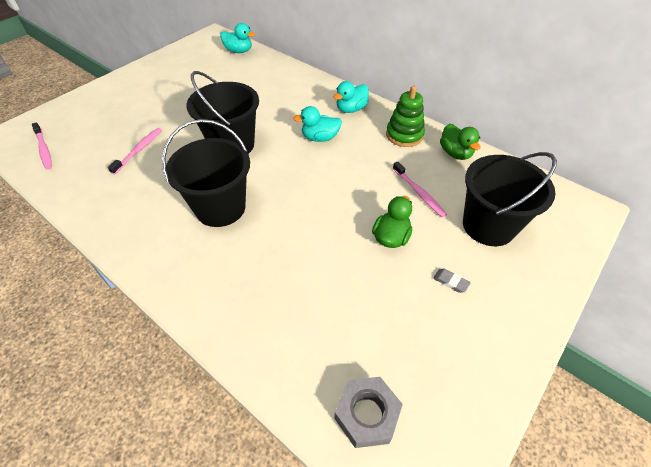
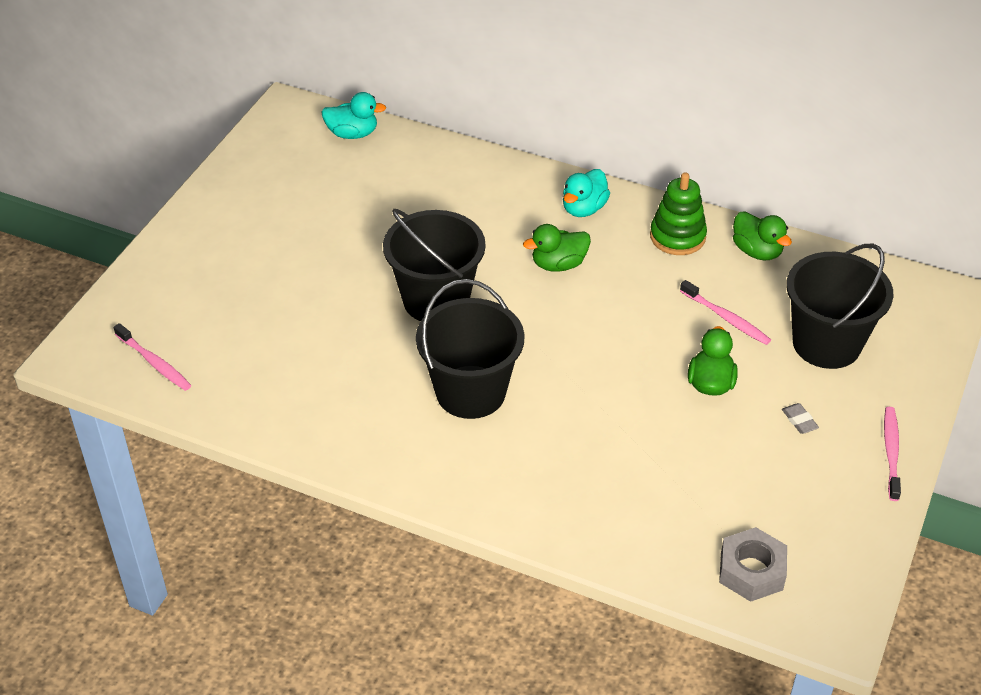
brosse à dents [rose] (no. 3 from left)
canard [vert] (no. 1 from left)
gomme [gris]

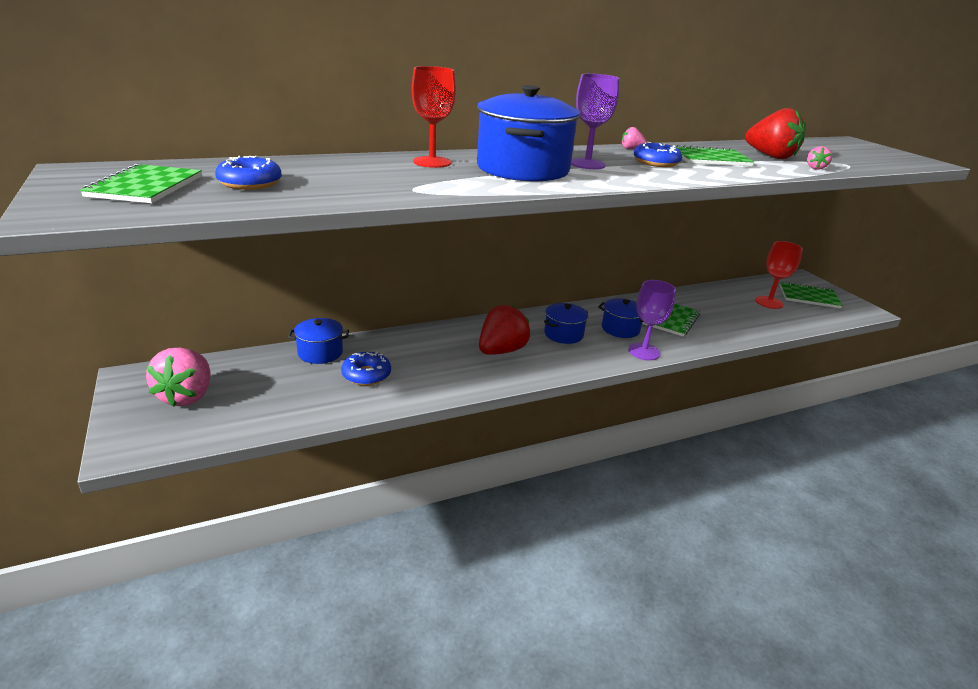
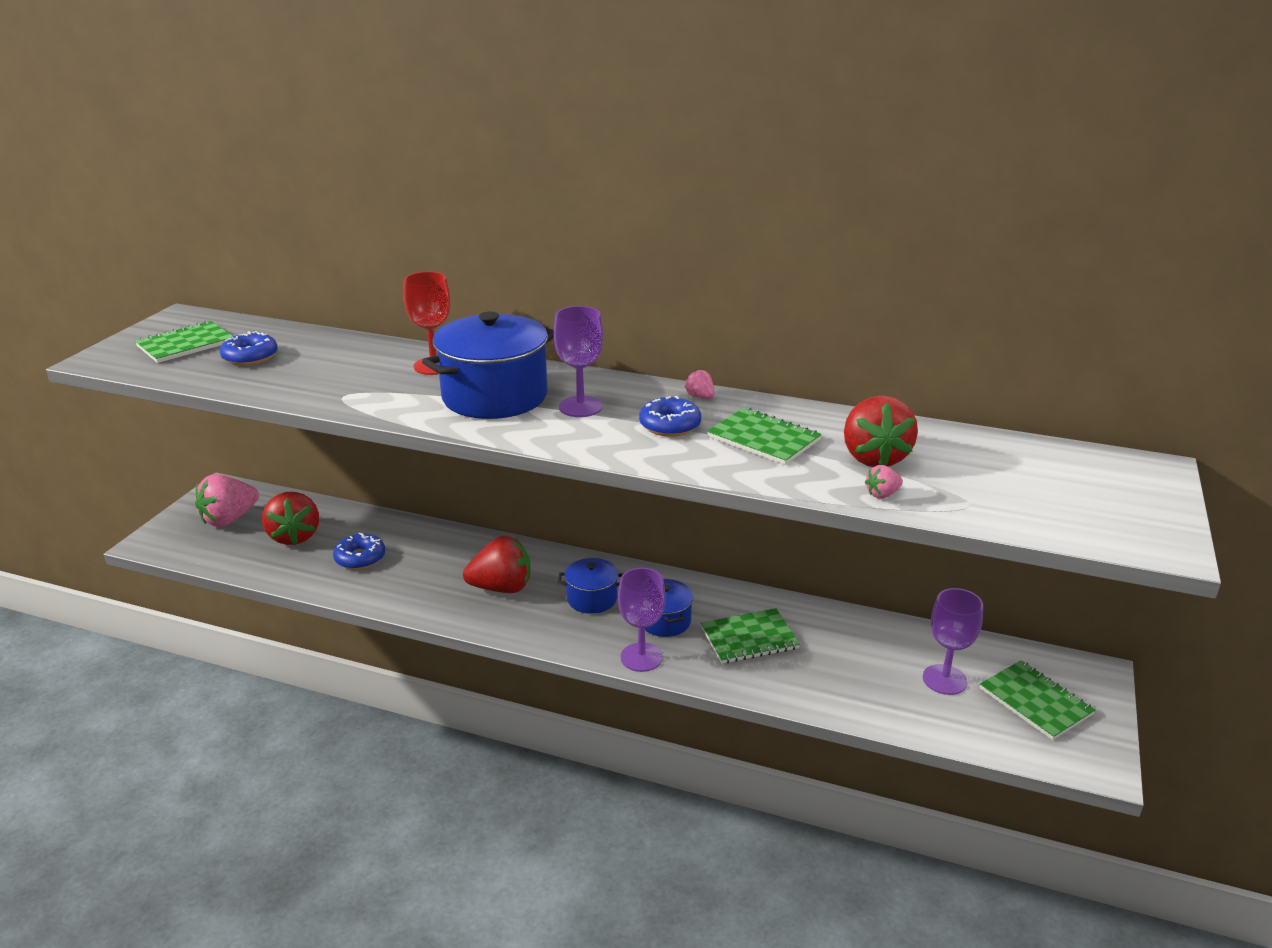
marmite [bleu] (no. 1 from left in the first image)
verre à pied [violet] (no. 3 from left)
fraise [rouge] (no. 1 from left)

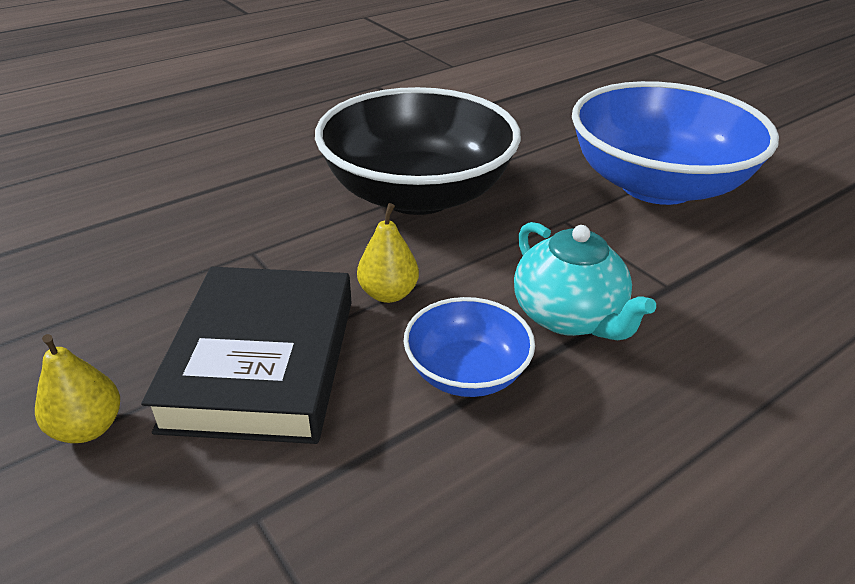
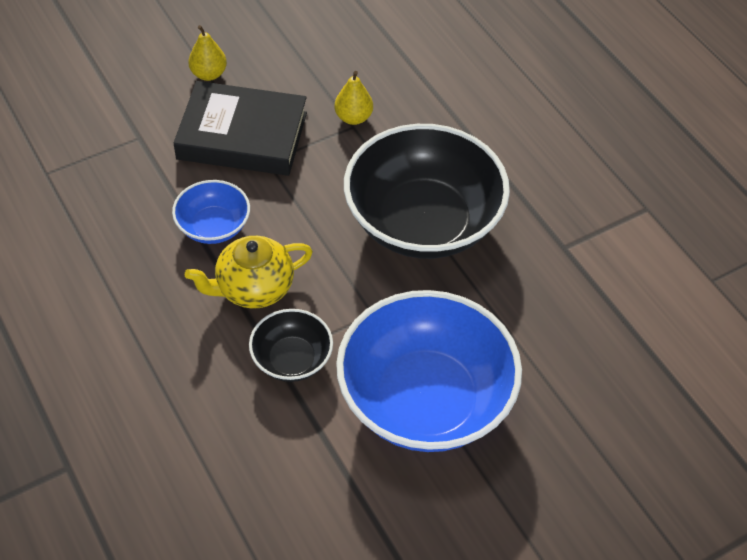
poire [jaune] (no. 2 from left)
théière [jaune]
bol [noir] (no. 1 from left)

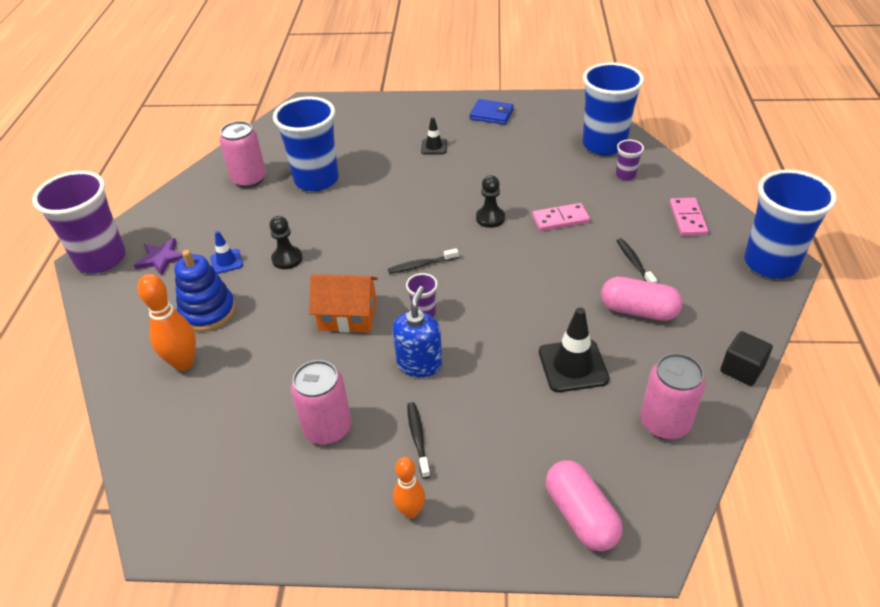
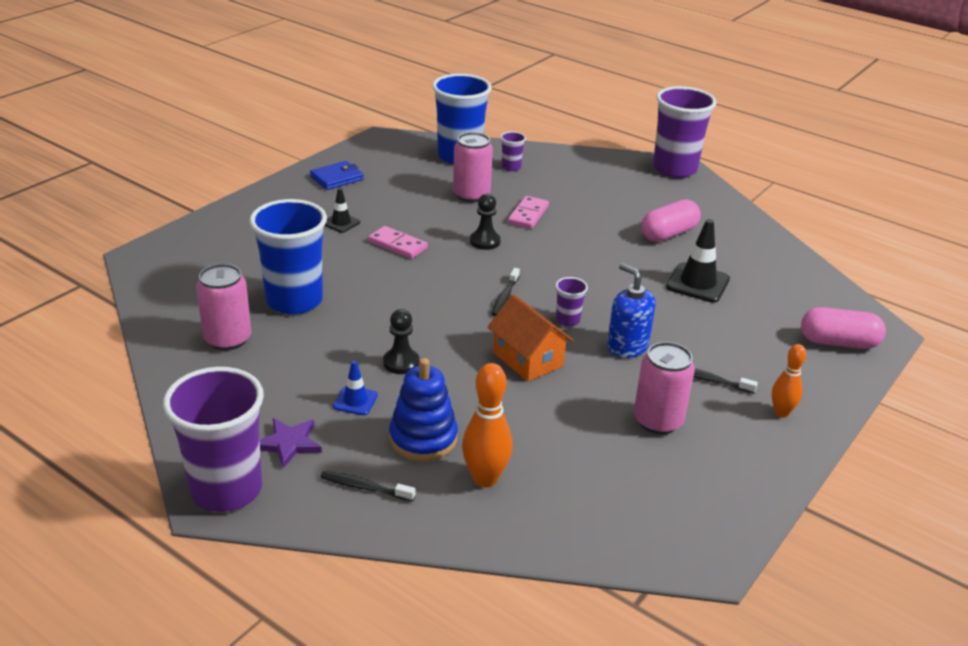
maison [orange]
brosse à dents [noir] (no. 1 from left)
canette [rose] (no. 2 from left)
domino [rose] (no. 1 from left)
cube [noir]
gobelet [violet] (no. 4 from left)

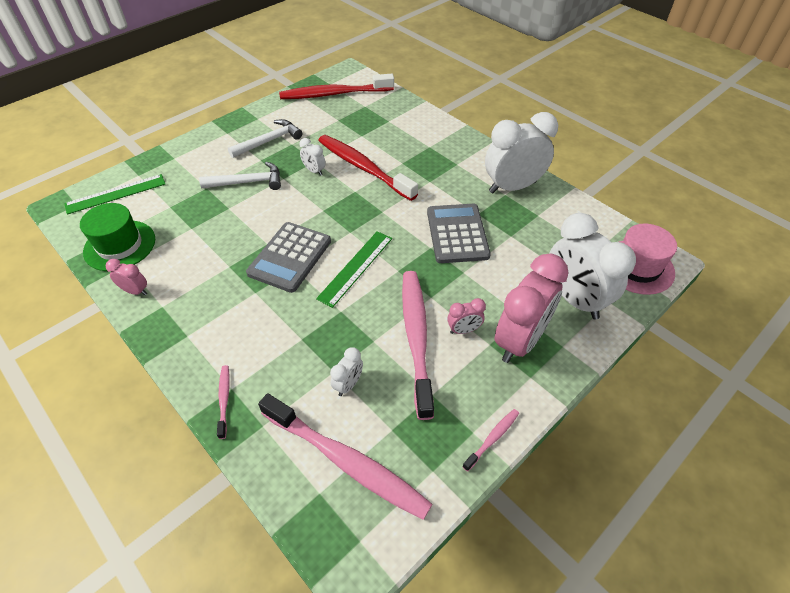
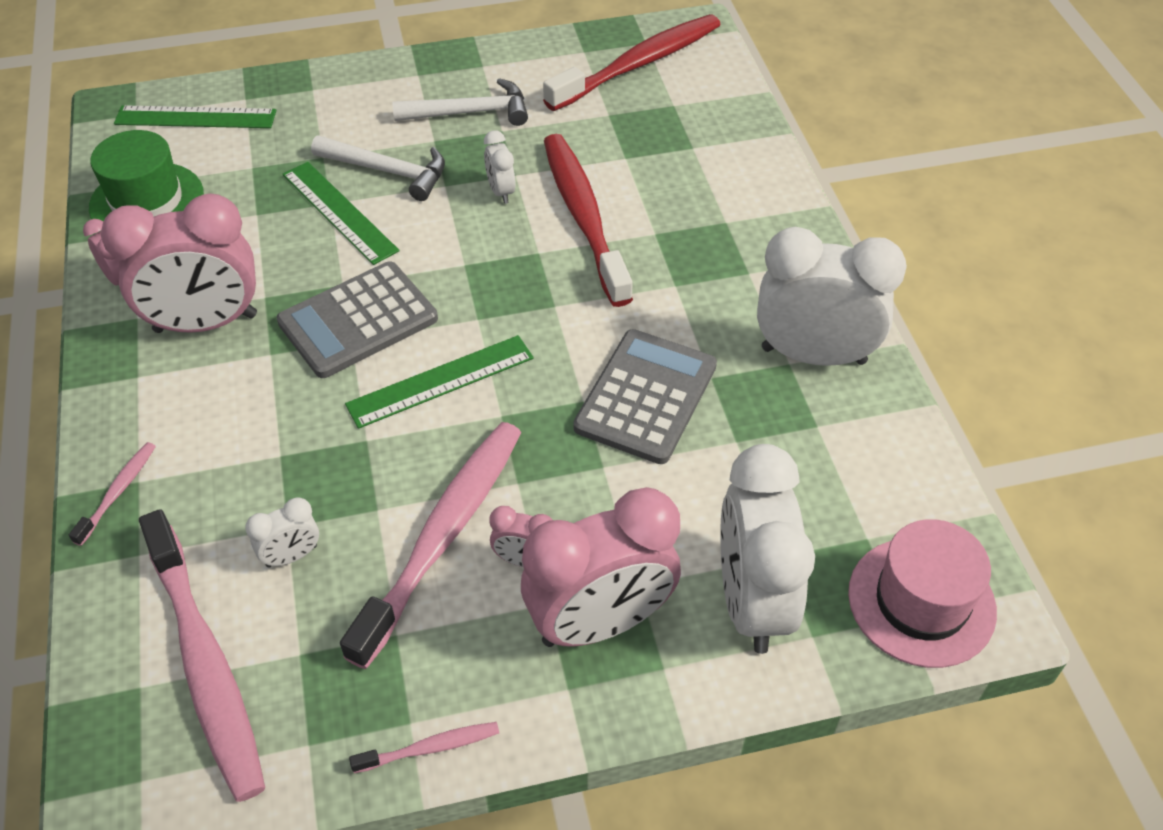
brosse à dents [rouge] (no. 2 from left)
réveil [rose] (no. 2 from left)
règle [vert] (no. 2 from left)

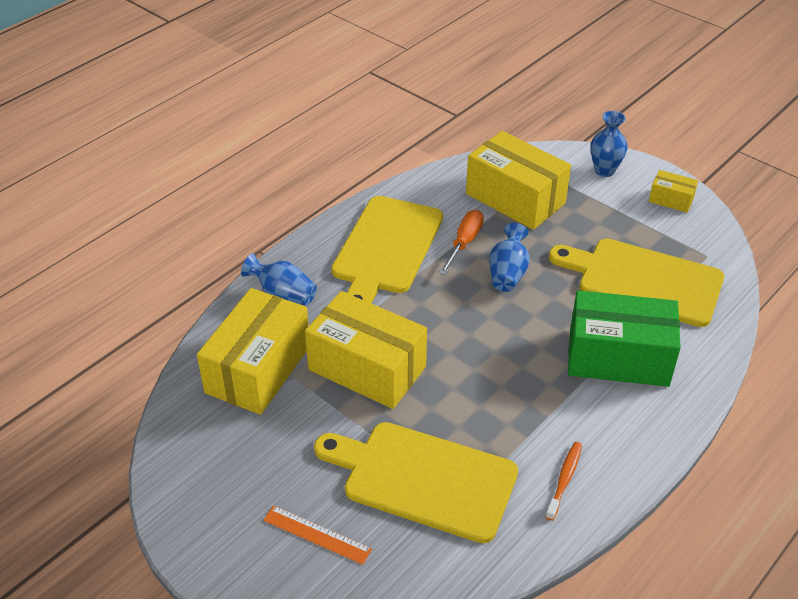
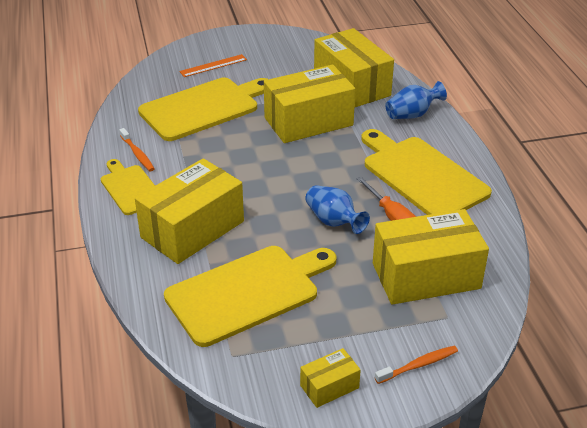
boîte [jaune] (no. 1 from left)
brosse à dents [orange] (no. 2 from left)
planche à découper [jaune] (no. 1 from left)

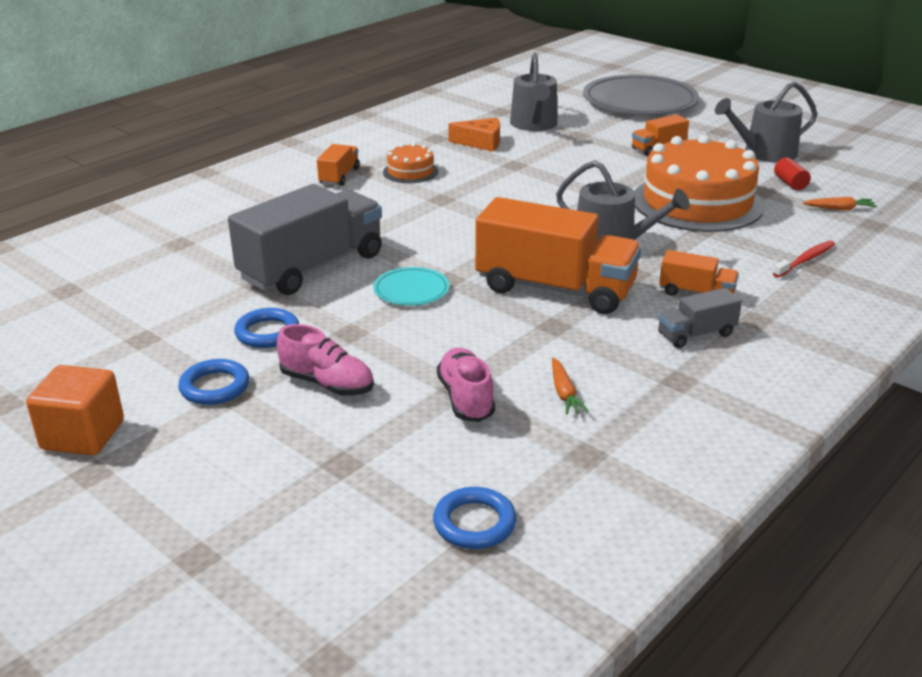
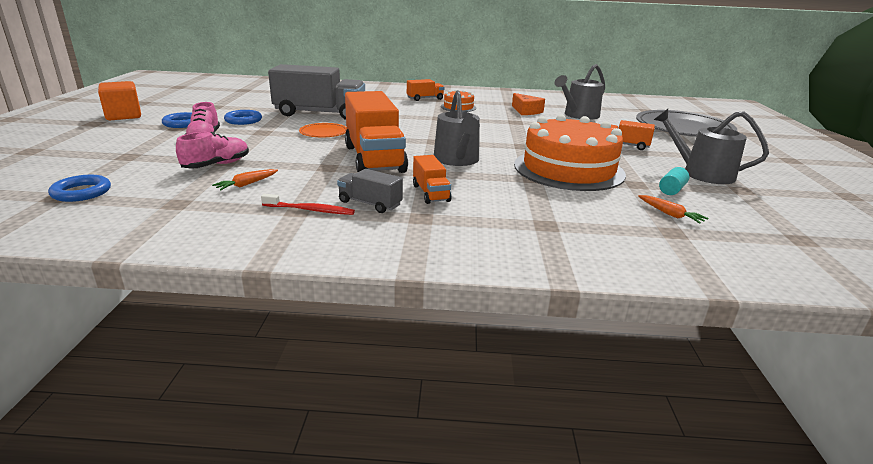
assiette [orange]
brosse à dents [rouge]
cylindre [turquoise]

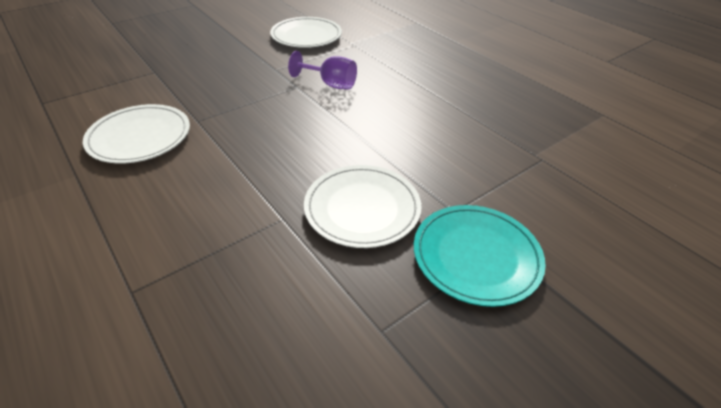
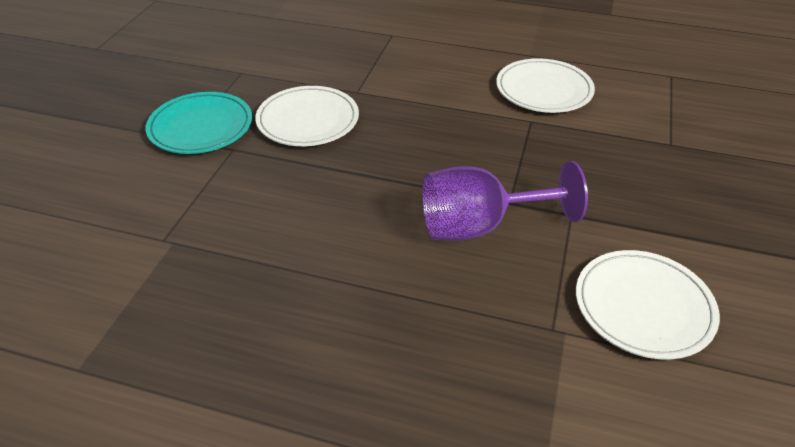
verre à pied [violet]

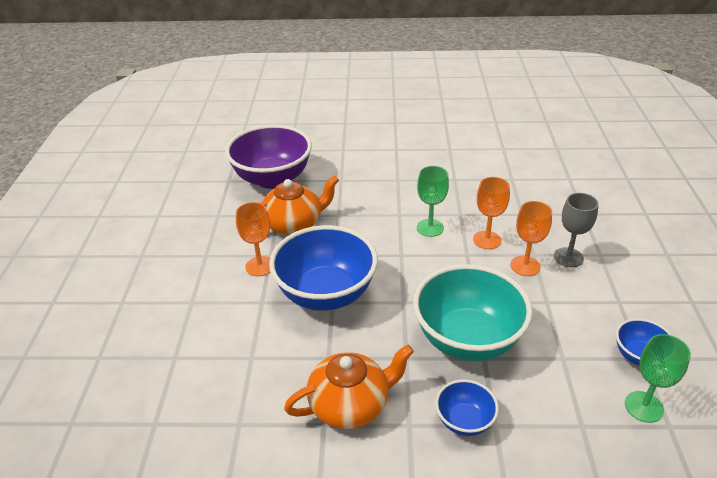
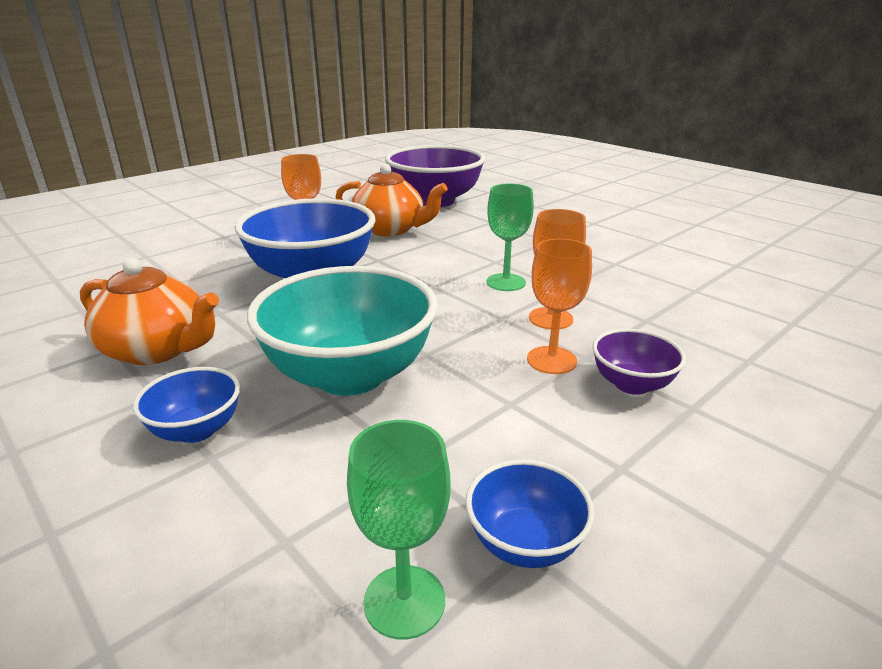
bol [violet] (no. 2 from left)

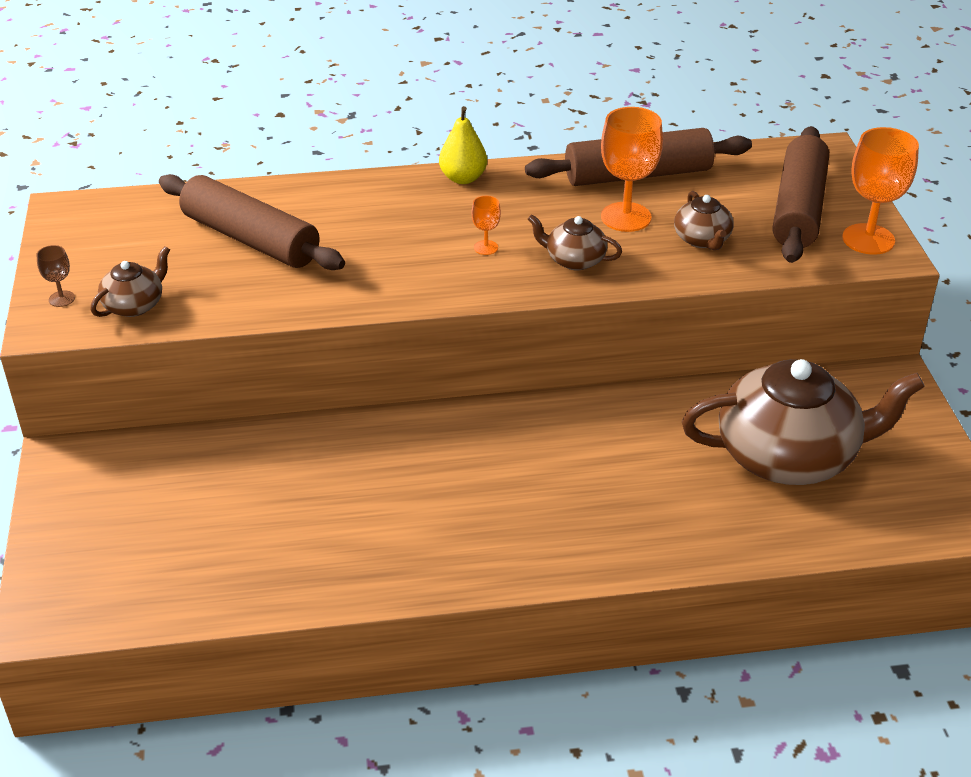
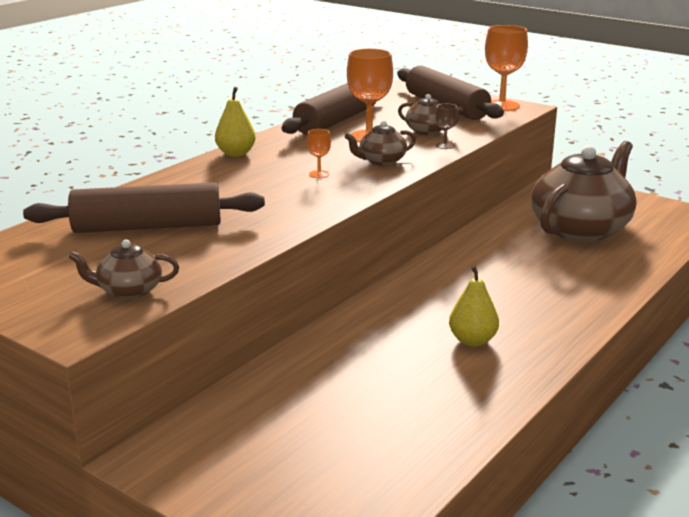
verre à pied [marron]
théière [marron] (no. 1 from left)
poire [jaune] (no. 2 from left)

